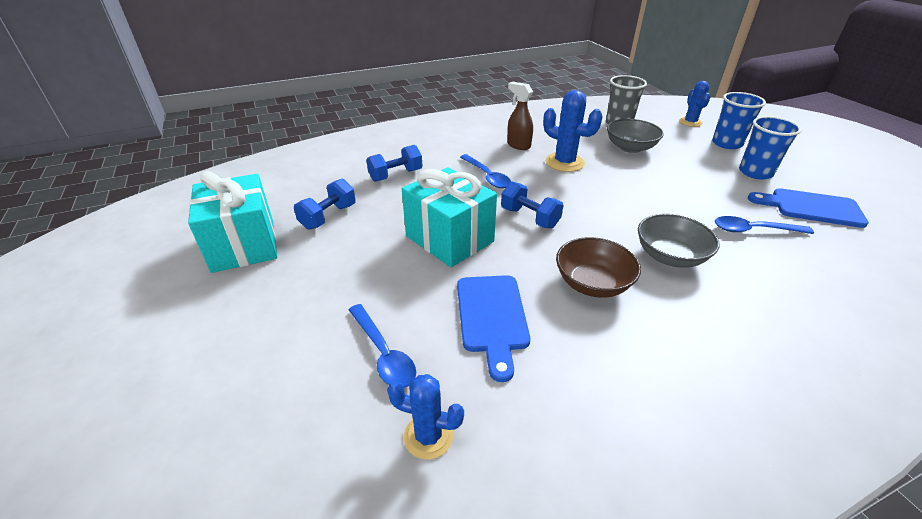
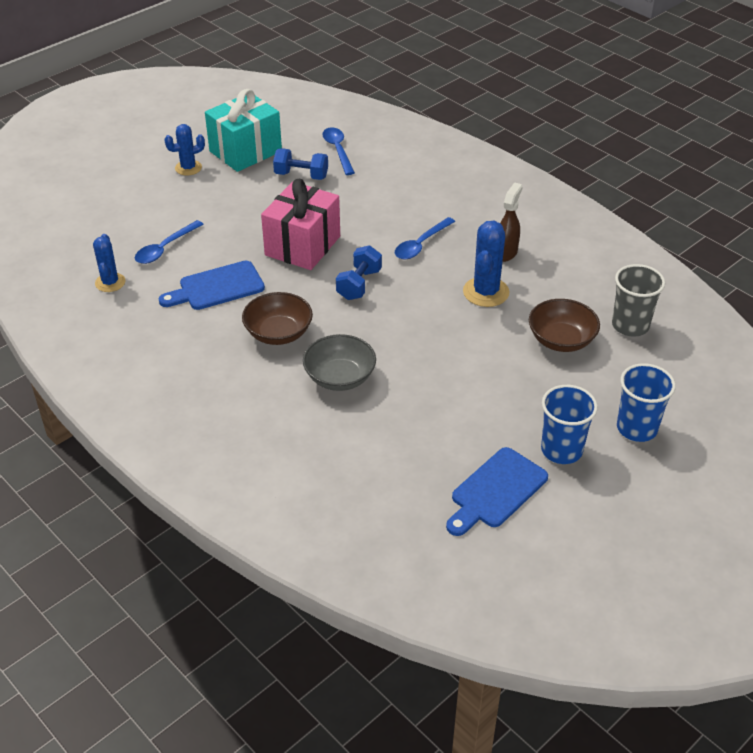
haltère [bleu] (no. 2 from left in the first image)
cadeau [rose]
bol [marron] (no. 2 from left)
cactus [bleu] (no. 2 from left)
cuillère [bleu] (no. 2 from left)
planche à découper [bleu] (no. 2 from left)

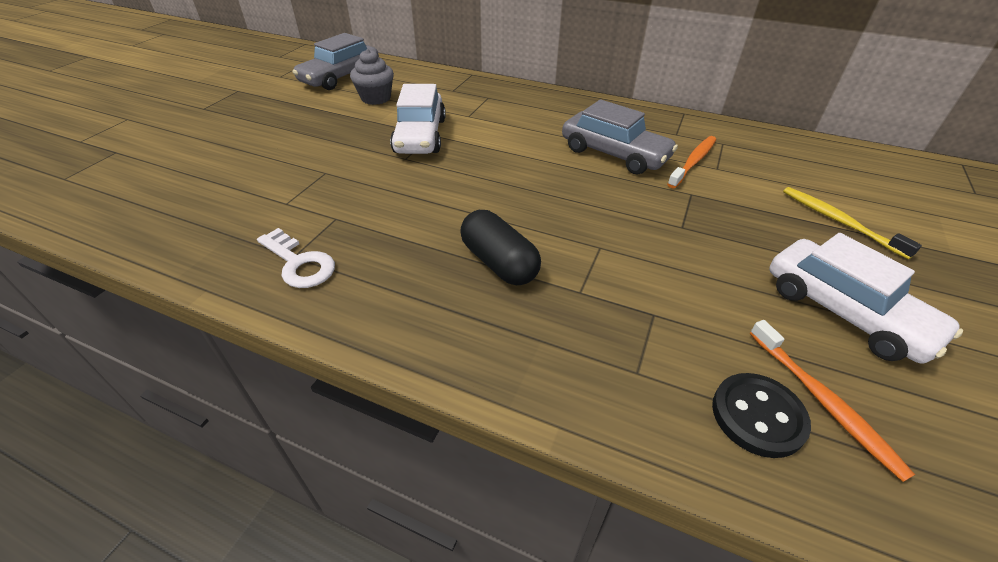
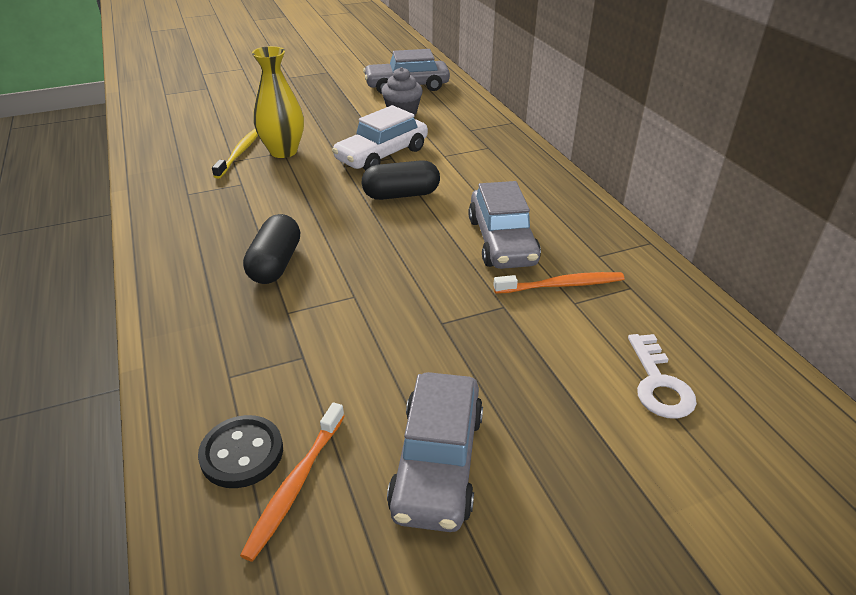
clé [blanc]
voiture [gris] (no. 2 from left)
brosse à dents [jaune]
vase [jaune]
gélule [noir] (no. 2 from left)

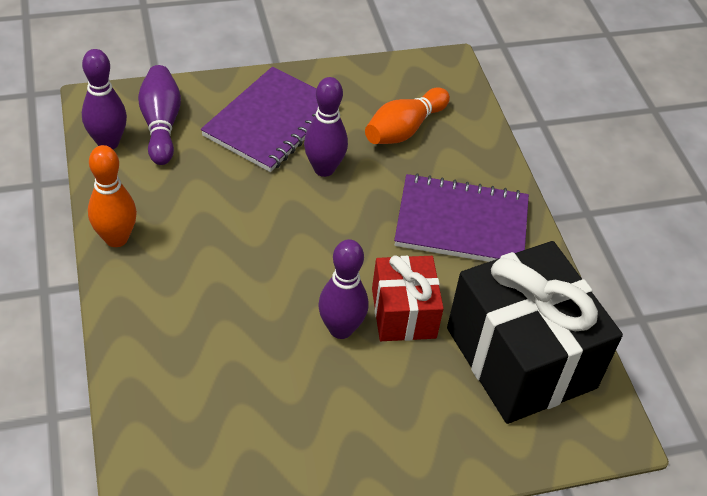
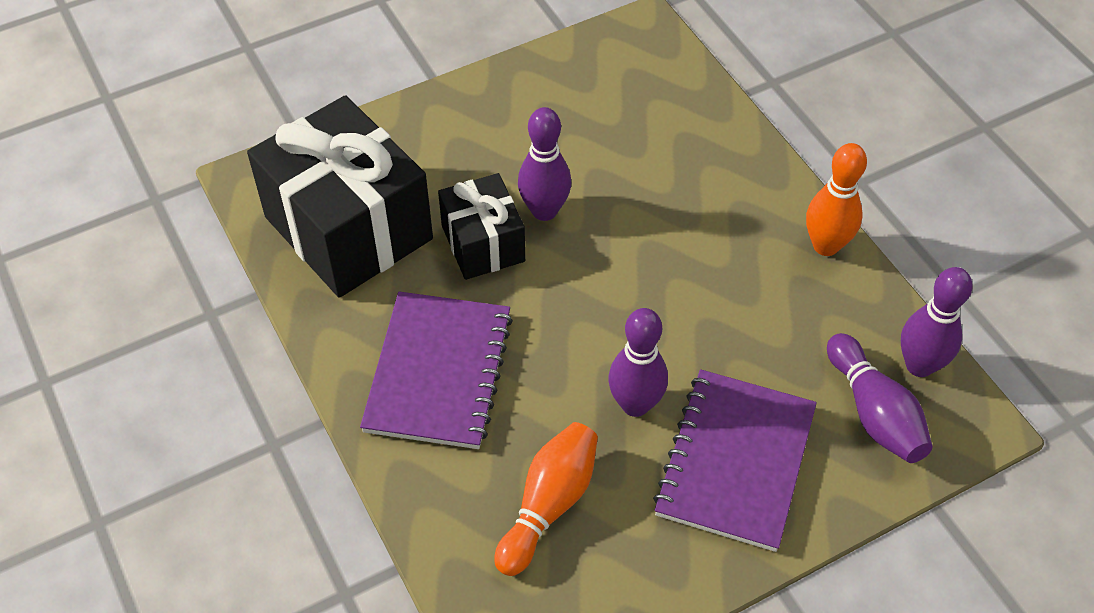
cadeau [noir] (no. 2 from left)
carnet [violet] (no. 1 from left)

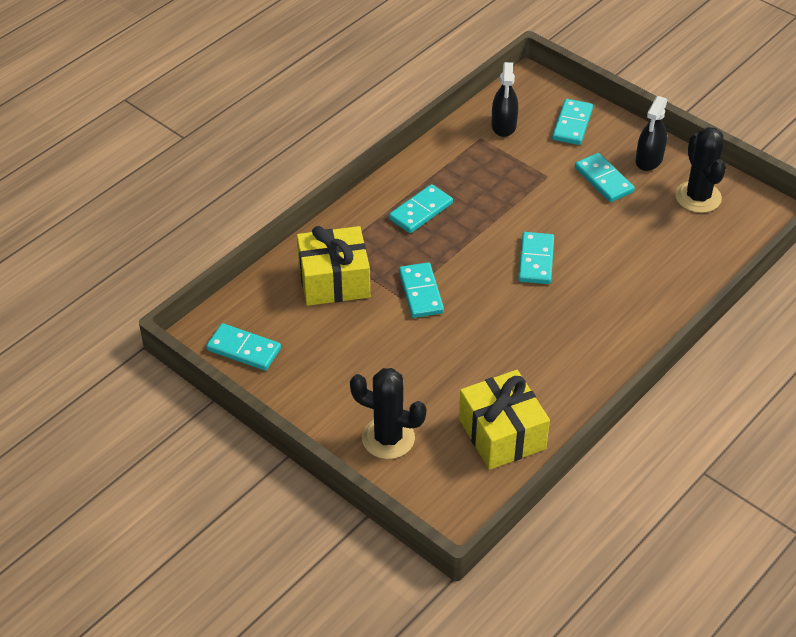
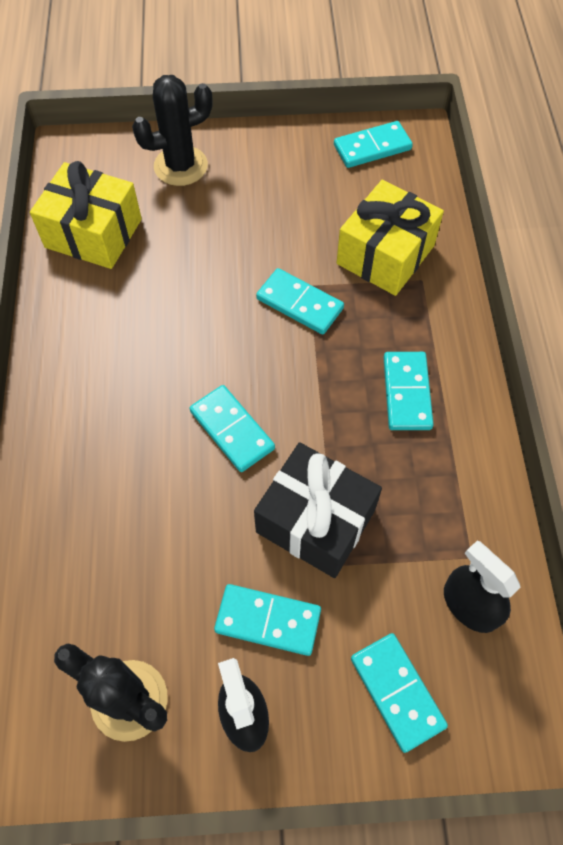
cadeau [noir]

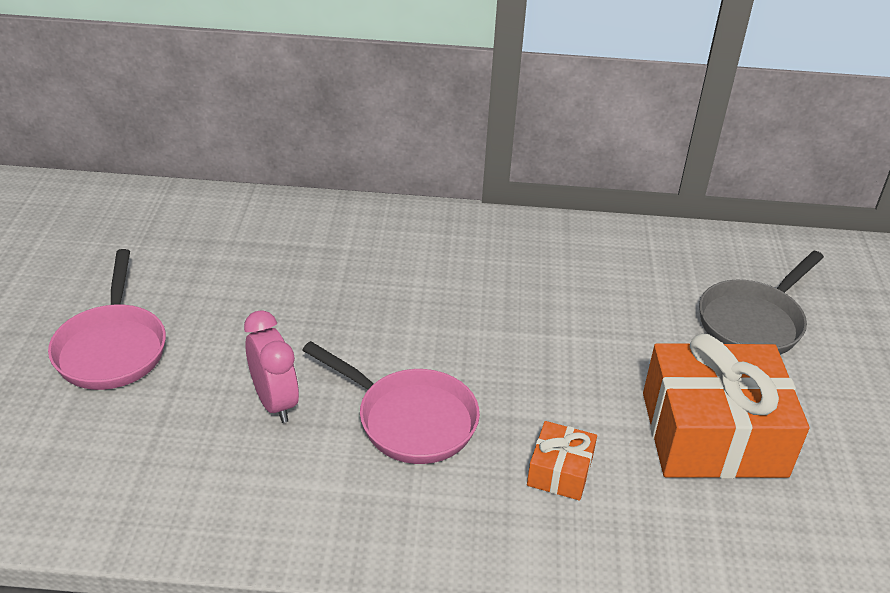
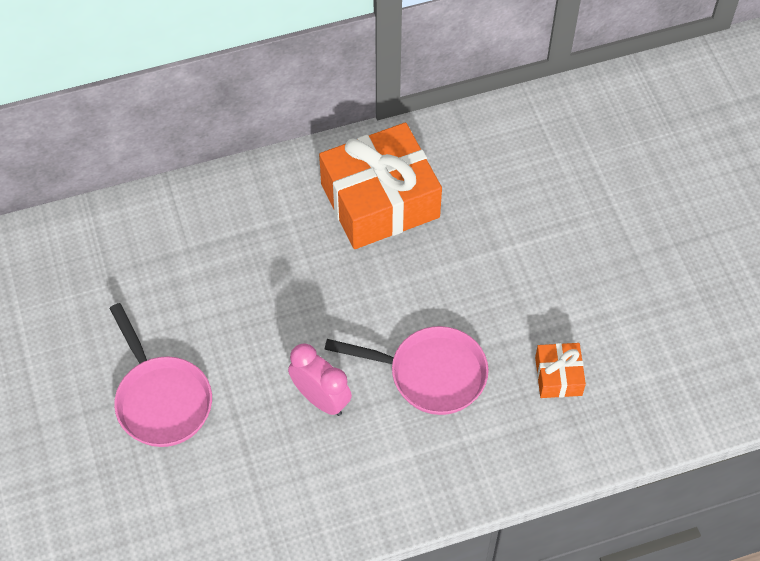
cadeau [orange] (no. 1 from left)
poêle [gris]

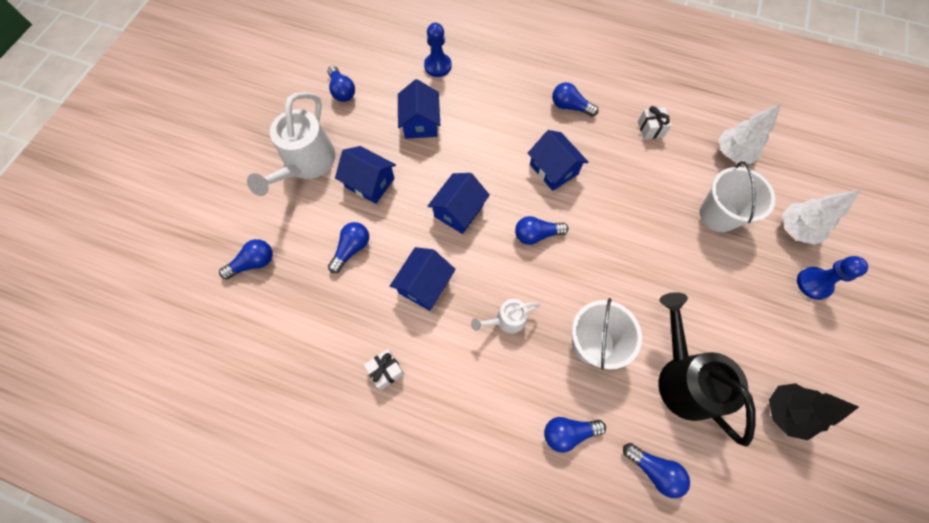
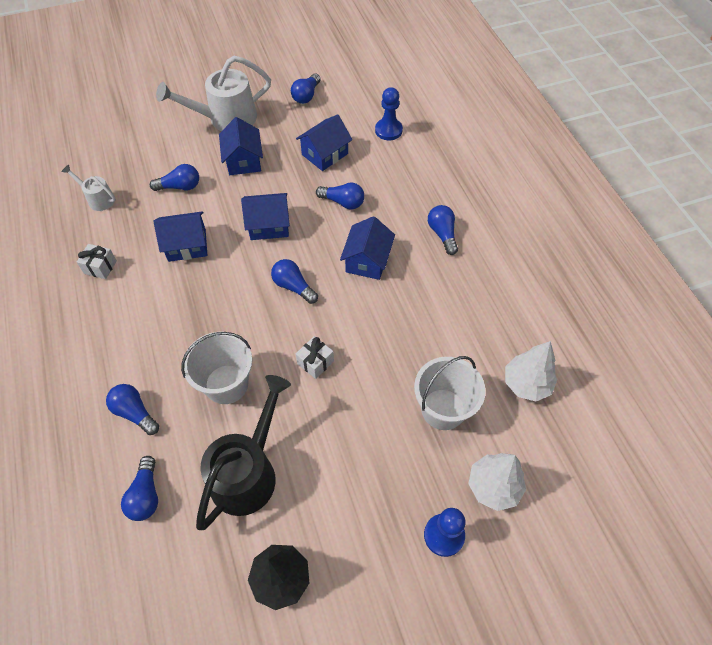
ampoule [bleu] (no. 6 from left)
arrosoir [blanc] (no. 1 from left)
cadeau [blanc] (no. 2 from left)

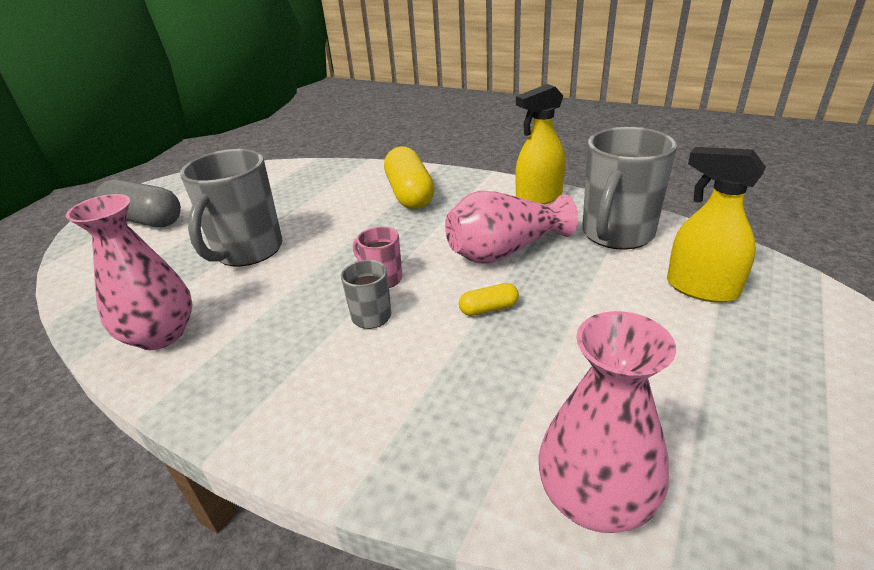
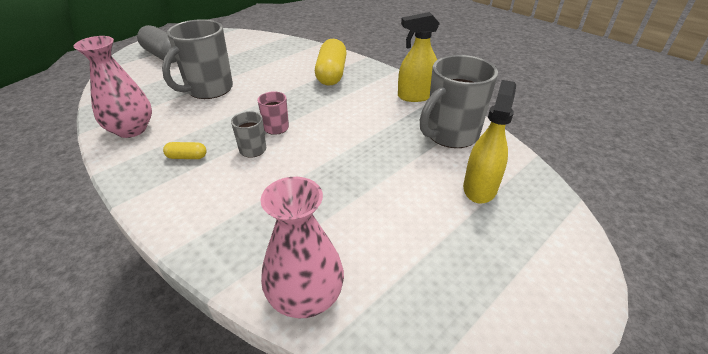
vase [rose] (no. 2 from left in the first image)
gélule [jaune] (no. 1 from left)
vaporisateur [jaune] (no. 2 from left)

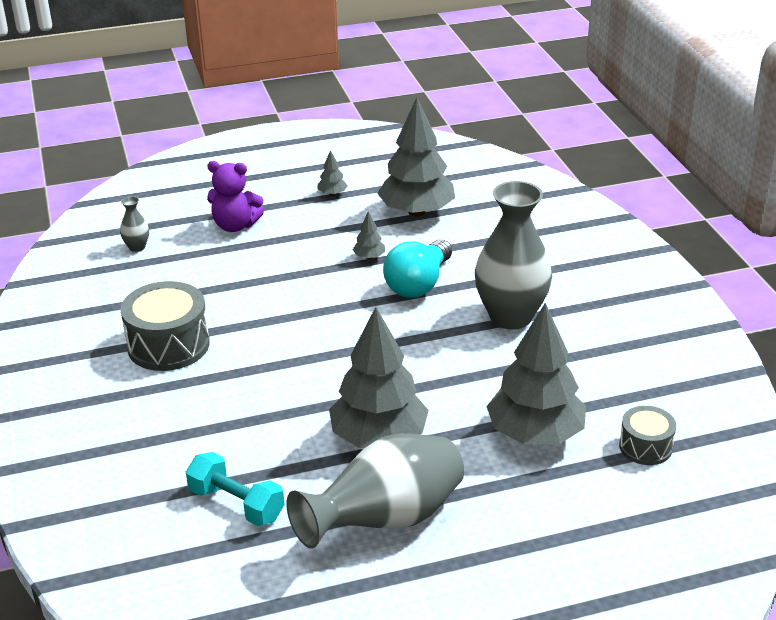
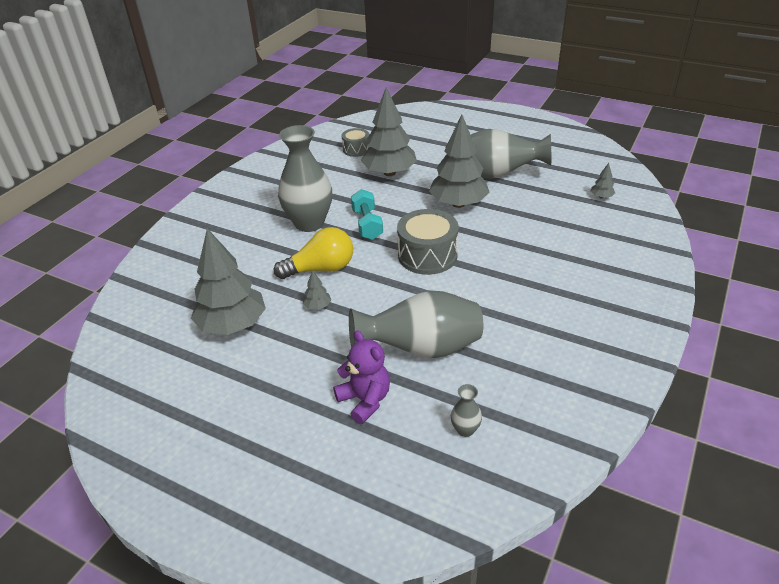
tambour [gris] (no. 2 from left)
haltère [turquoise]
arbre [gris] (no. 5 from left)
ampoule [jaune]
vase [gris] (no. 2 from left)

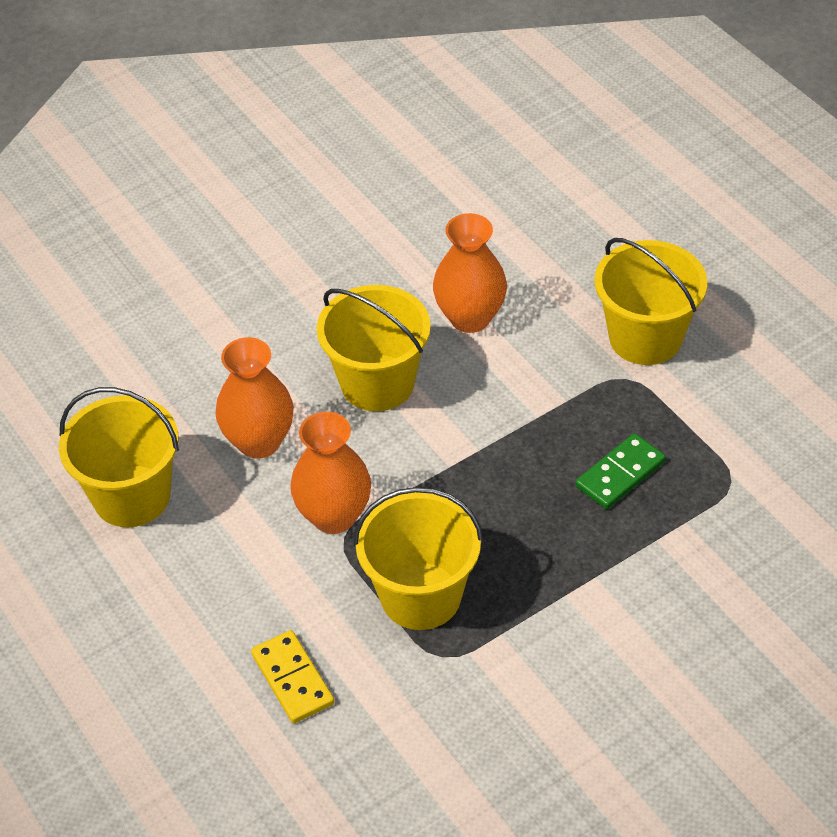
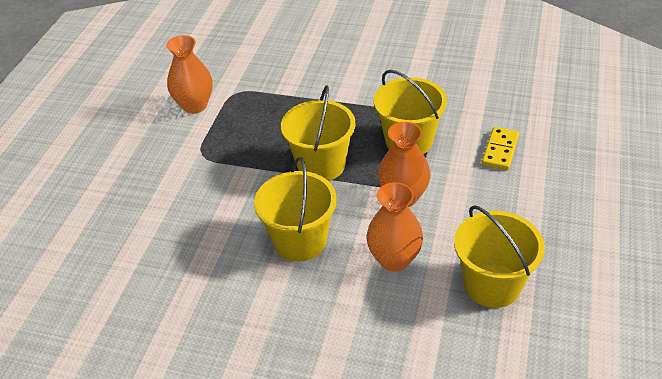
vase [orange] (no. 1 from left)
domino [vert]
seau [jaune] (no. 2 from left)

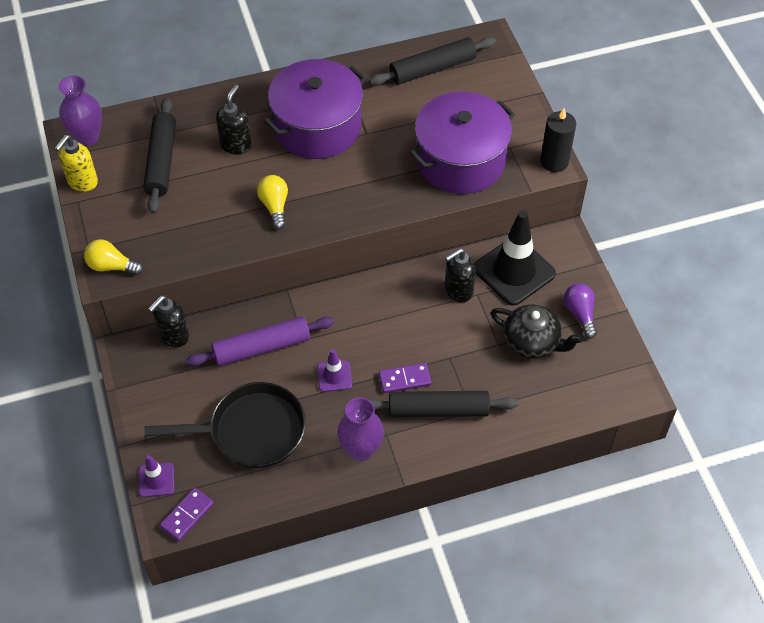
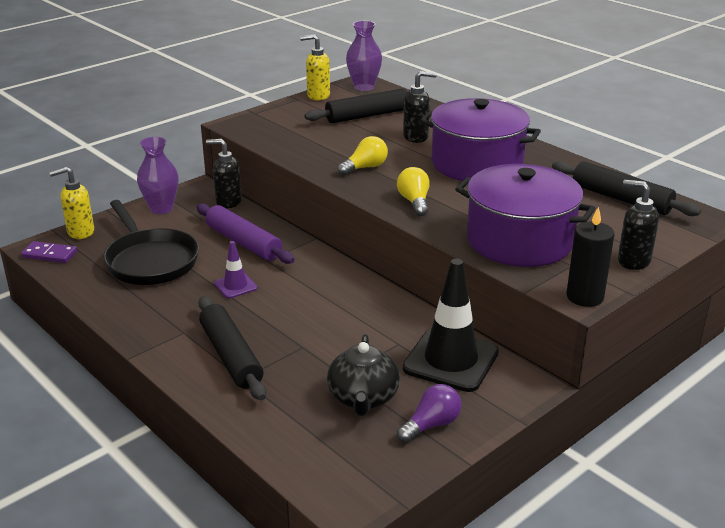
ampoule [jaune] (no. 2 from left)
distributeur de savon [jaune] (no. 1 from left)
vase [violet] (no. 1 from left)
domino [violet] (no. 2 from left in the first image)
distributeur de savon [noir] (no. 3 from left)

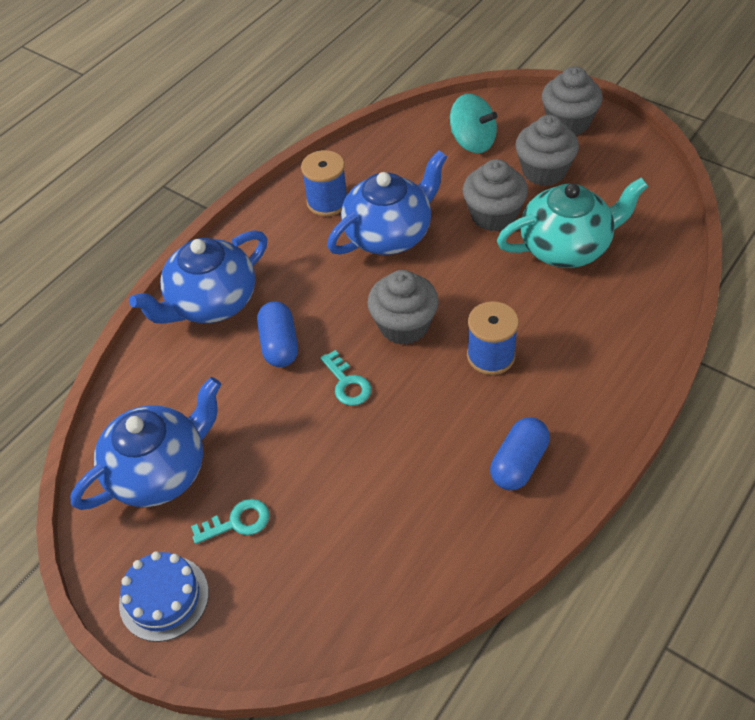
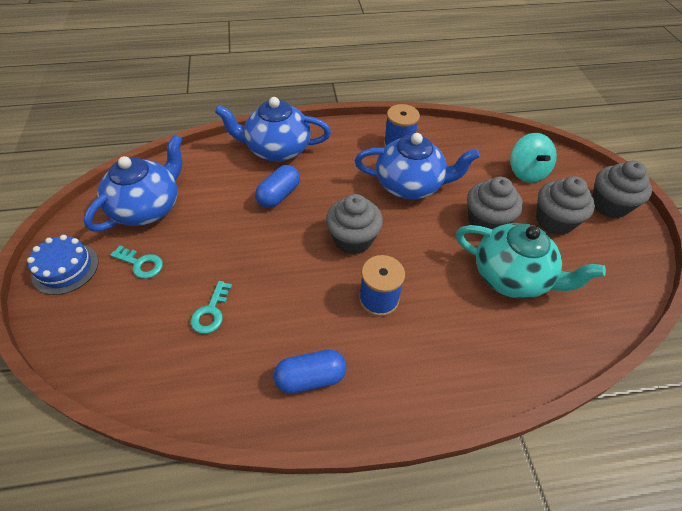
théière [bleu] (no. 1 from left)
clé [turquoise] (no. 2 from left)

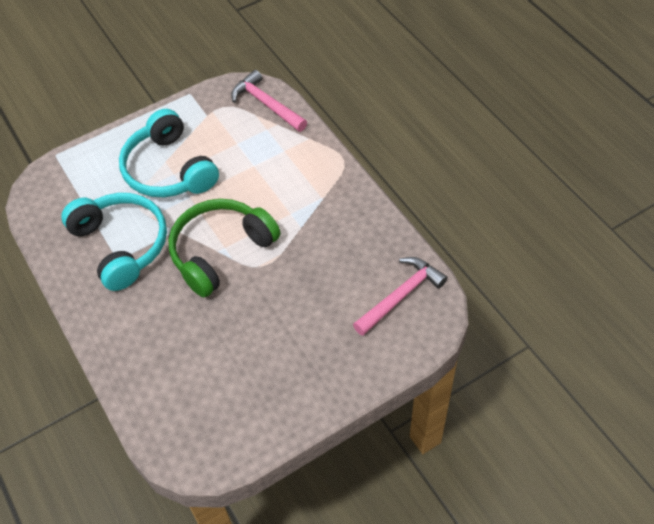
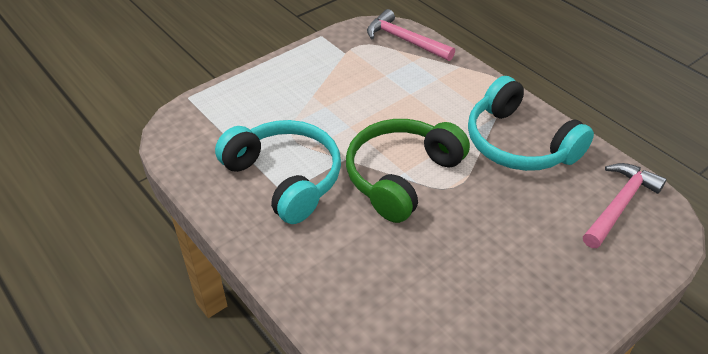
casque audio [turquoise] (no. 2 from left)

